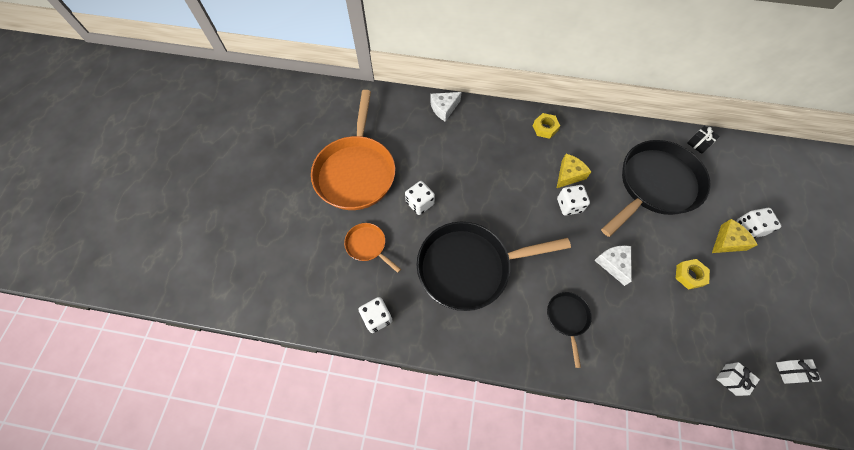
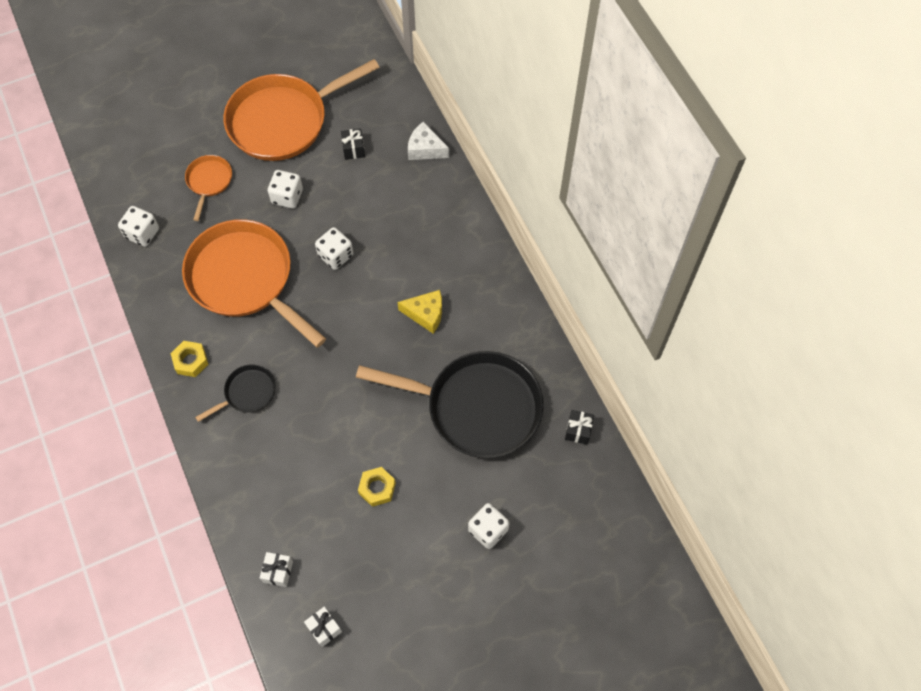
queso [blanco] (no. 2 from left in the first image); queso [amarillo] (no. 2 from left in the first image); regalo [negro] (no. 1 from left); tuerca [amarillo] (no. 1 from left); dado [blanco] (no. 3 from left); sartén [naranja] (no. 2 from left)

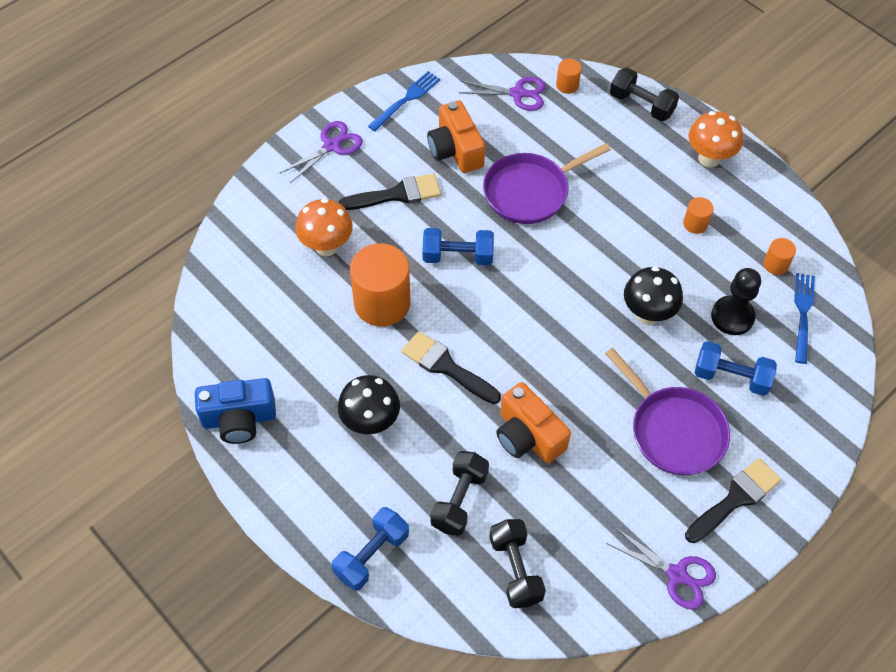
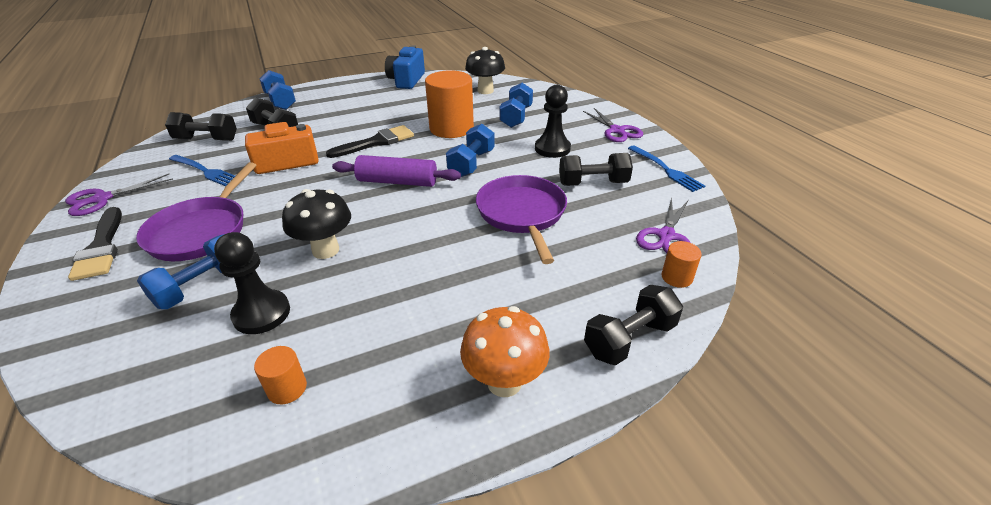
cilindro [naranja] (no. 3 from left in the first image); rodillo [morado]; seta [negro] (no. 2 from left); tenedor [azul] (no. 1 from left); mancuerna [azul] (no. 4 from left); peón [negro] (no. 2 from left); mancuerna [negro] (no. 3 from left); sartén [morado] (no. 1 from left)

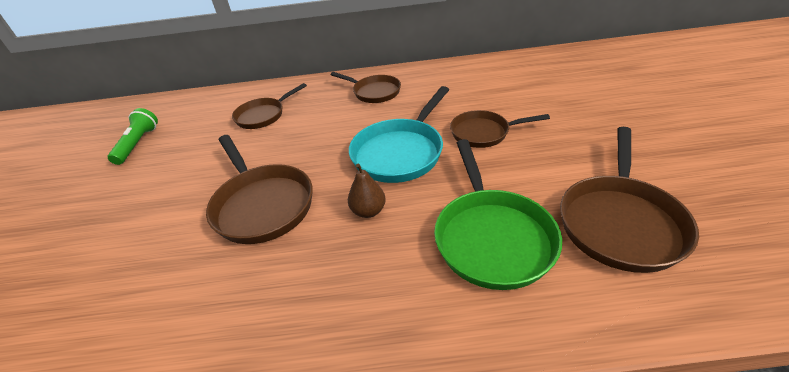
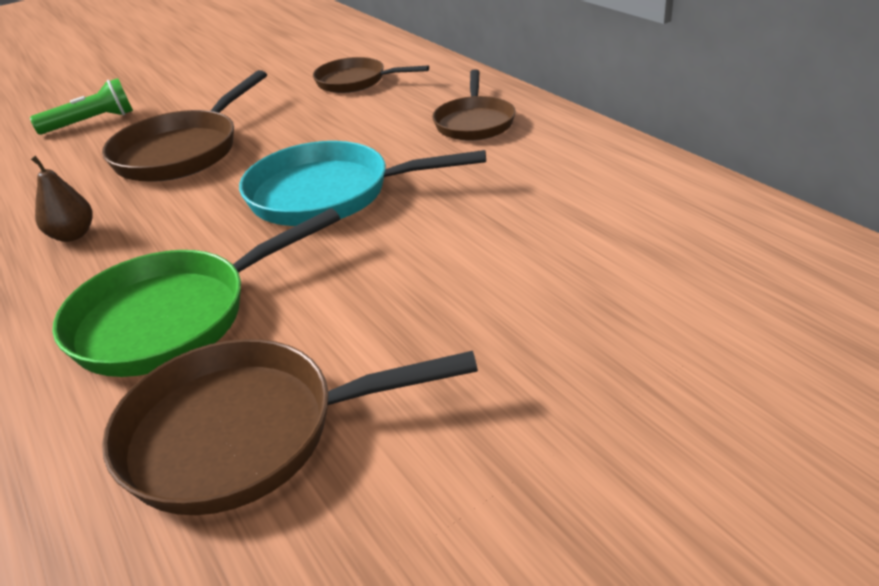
sartén [marrón] (no. 4 from left in the first image); lámpara de mano [verde]; pera [marrón]

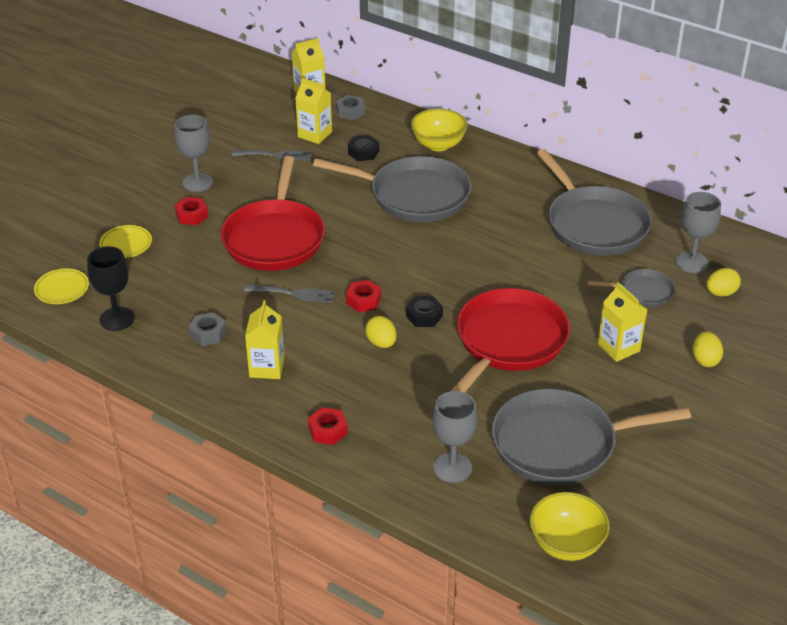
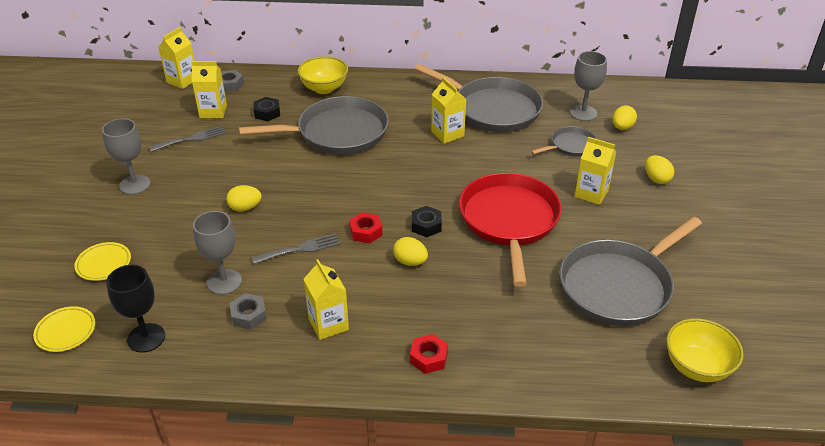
tuerca [rojo] (no. 1 from left in the first image); cartón de leche [amarillo] (no. 4 from left); copa [gris] (no. 2 from left); huevo [amarillo] (no. 1 from left)

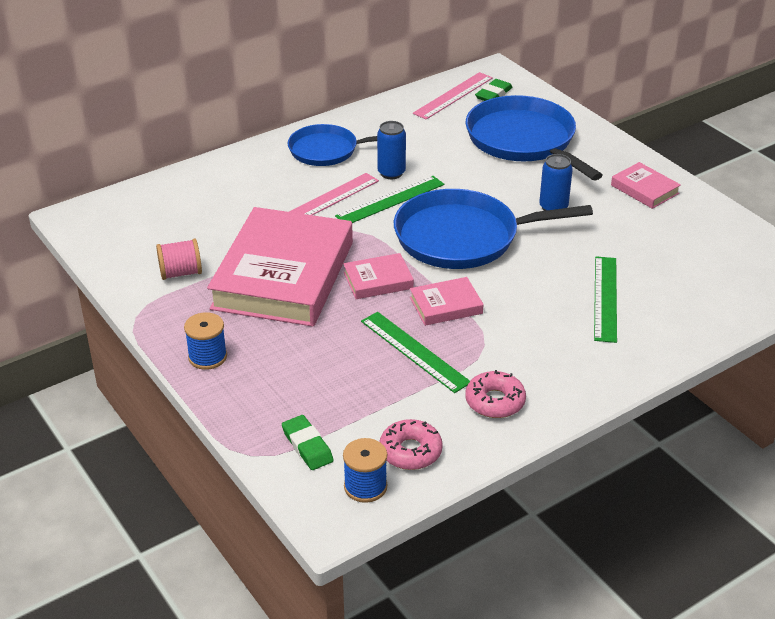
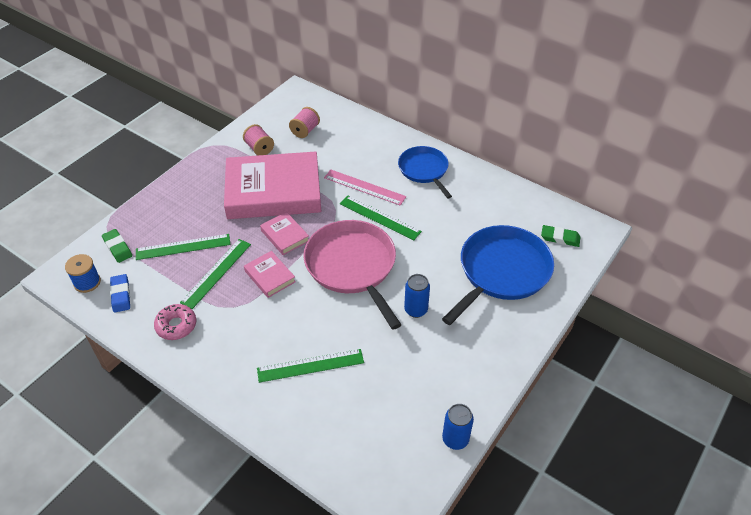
carrete [azul] (no. 1 from left in the first image); regla [rosa] (no. 2 from left in the first image); libro [rosa] (no. 4 from left in the first image); regla [verde] (no. 1 from left); carrete [rosa] (no. 2 from left); lata [azul] (no. 2 from left); goma de borrar [azul]; sartén [rosa]; goma de borrar [verde] (no. 1 from left)

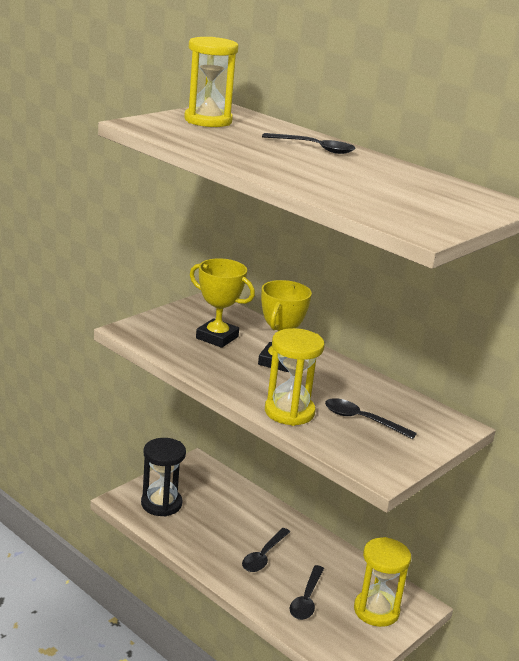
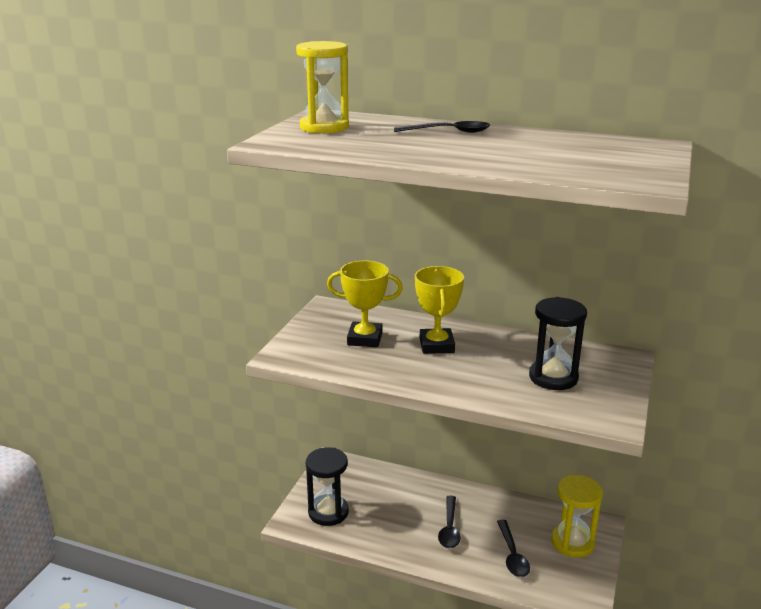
reloj de arena [amarillo] (no. 2 from left in the first image); reloj de arena [negro] (no. 2 from left)

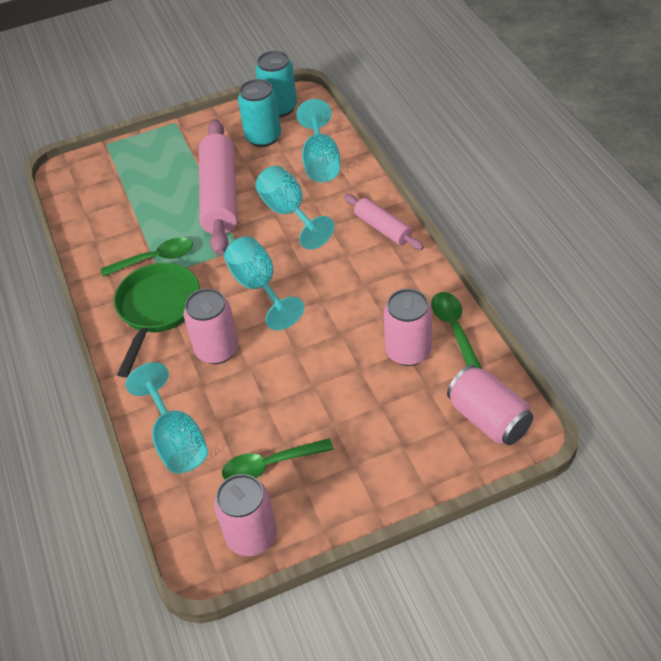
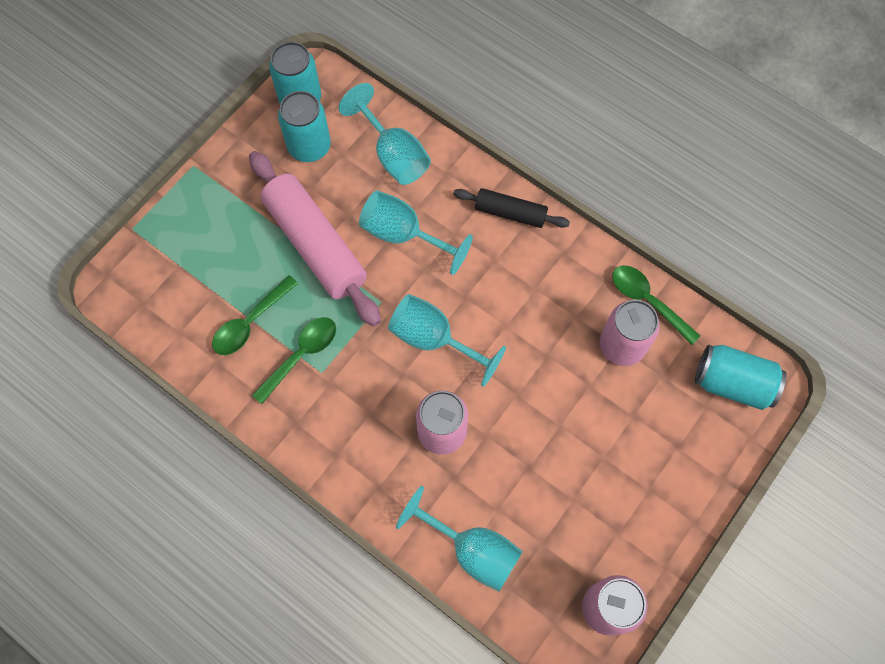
sartén [verde]; cuchara [verde] (no. 1 from left); rodillo [negro]; lata [turquesa] (no. 3 from left)

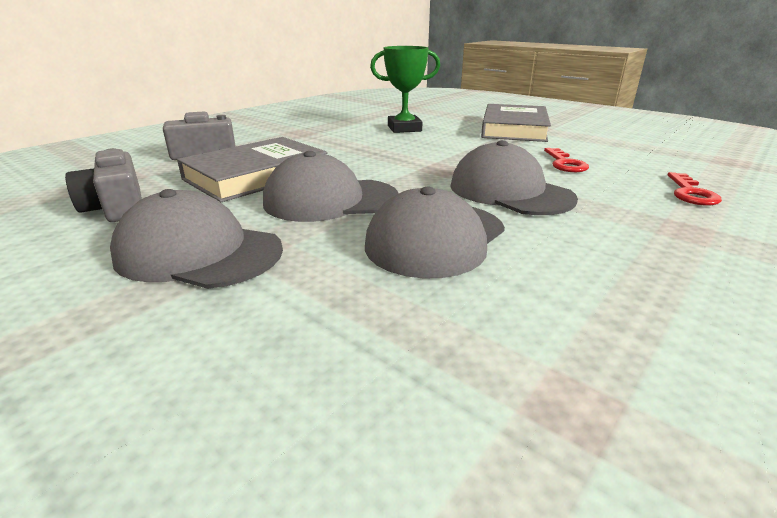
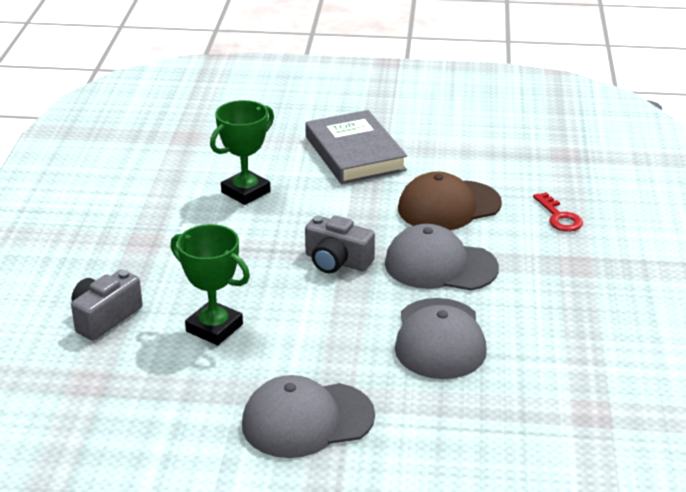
gorra [gris] (no. 2 from left in the first image); cámara [gris] (no. 2 from left); trofeo [verde] (no. 1 from left); gorra [marrón]

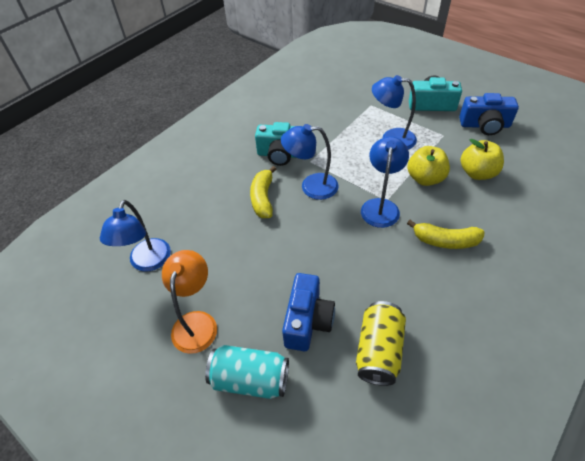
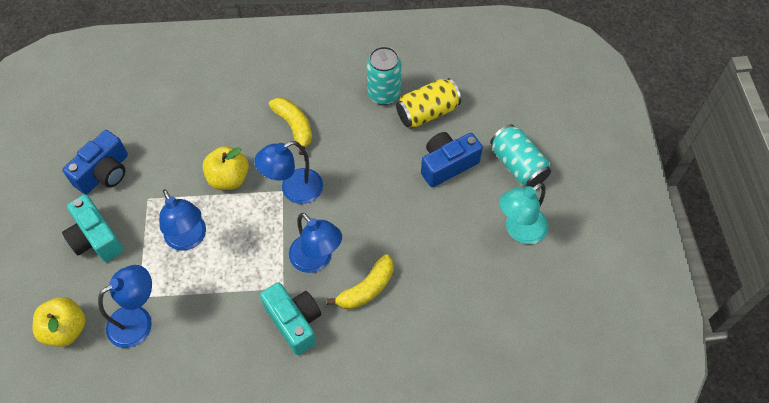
lata [turquesa] (no. 1 from left); lámpara [azul] (no. 1 from left); manzana [amarillo] (no. 1 from left); lámpara [turquesa]; cámara [azul] (no. 1 from left)

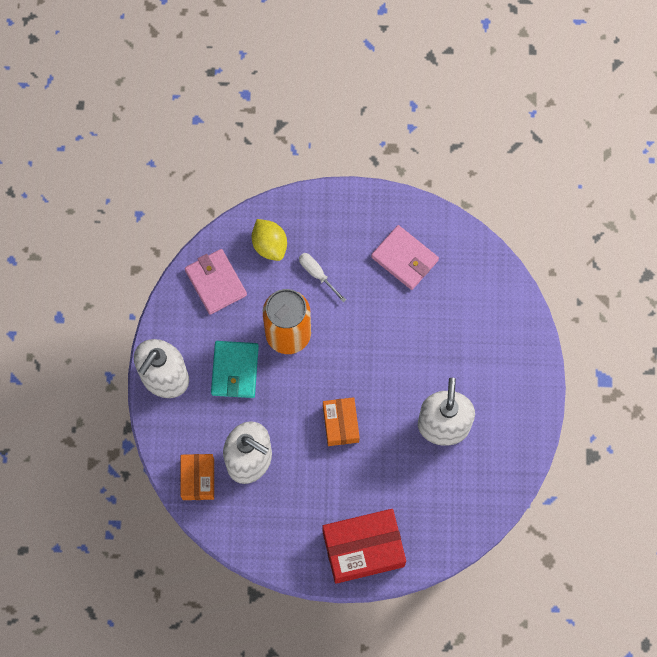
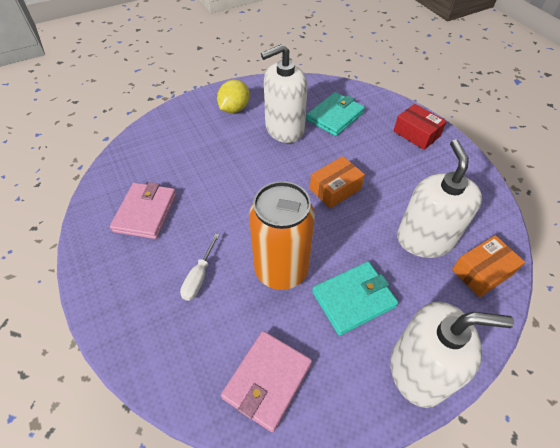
cartera [turquesa] (no. 1 from left); limón [amarillo]; caja [rojo]

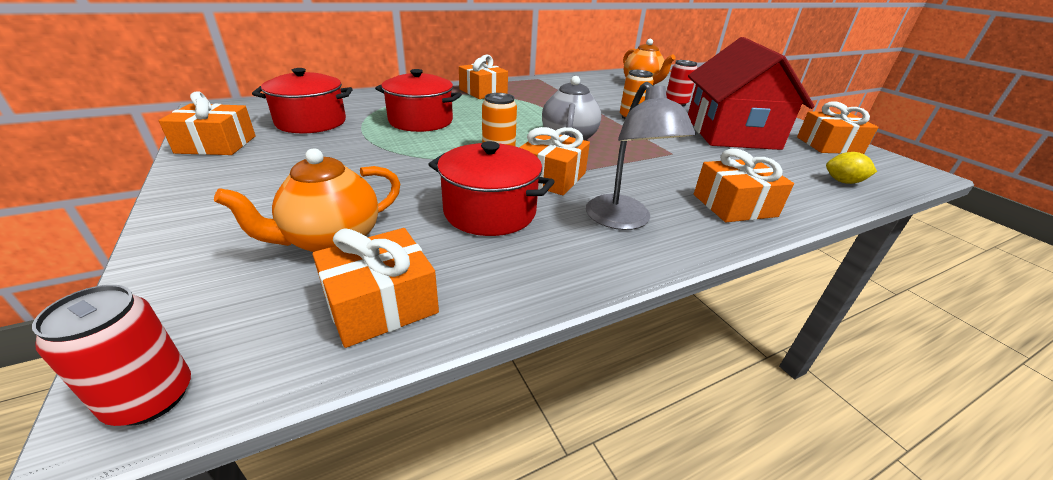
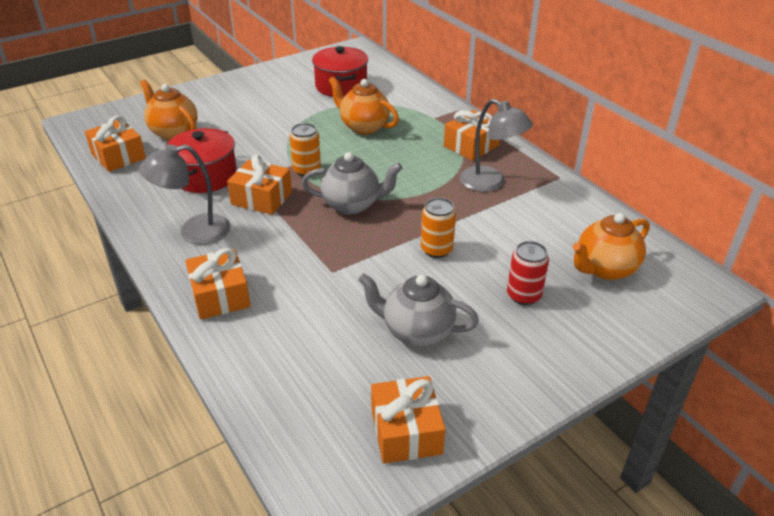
lata [rojo] (no. 1 from left in the first image); regalo [naranja] (no. 1 from left in the first image); limón [amarillo]; lámpara [gris] (no. 2 from left); tetera [naranja] (no. 2 from left); tetera [gris] (no. 2 from left)

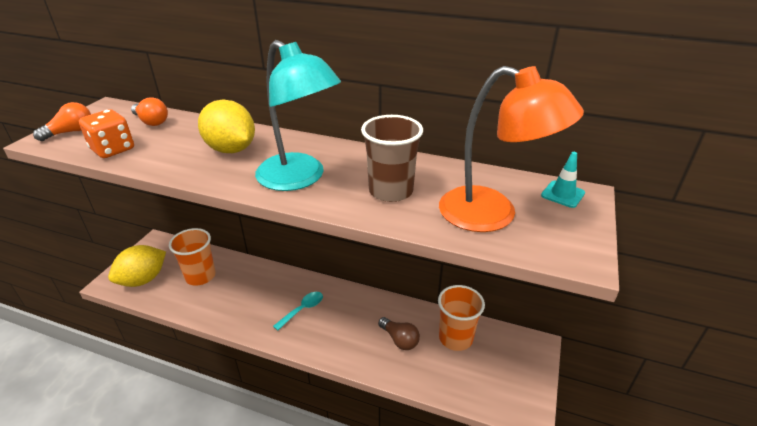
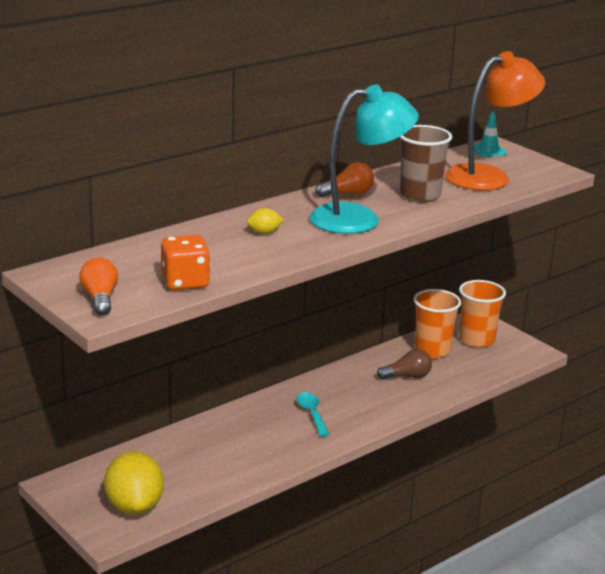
bombilla [naranja] (no. 2 from left); vaso [naranja] (no. 2 from left); limón [amarillo] (no. 2 from left)

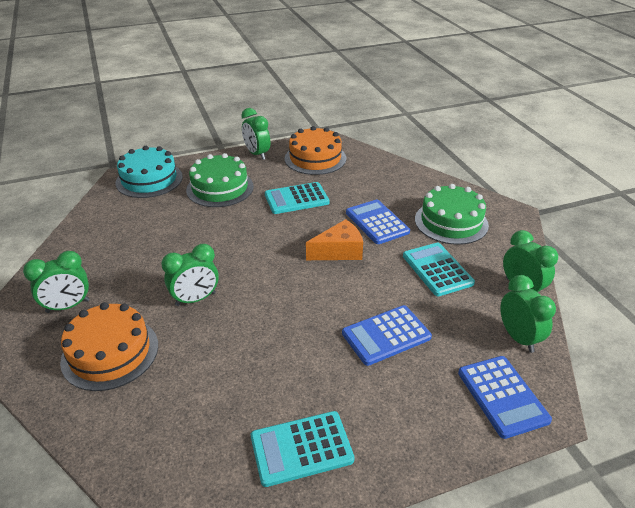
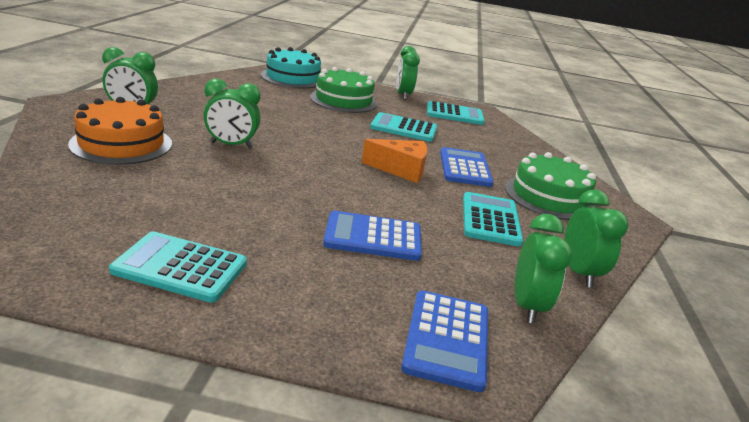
calculadora [turquesa] (no. 3 from left)

